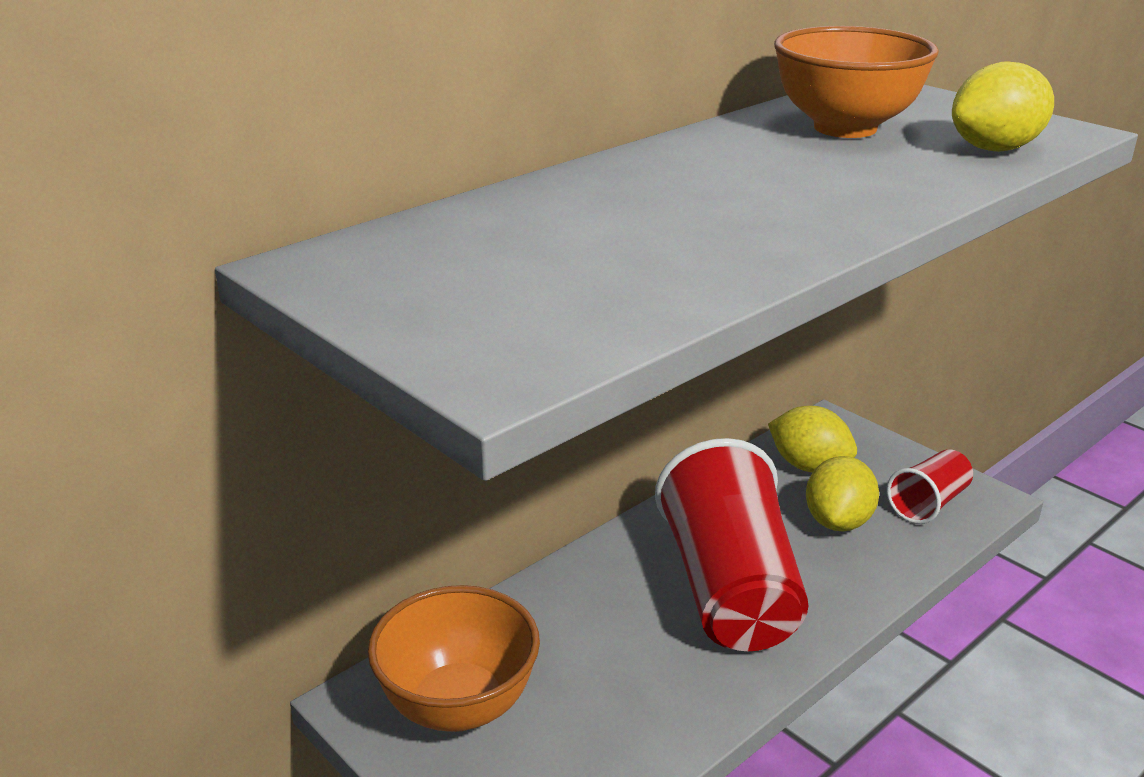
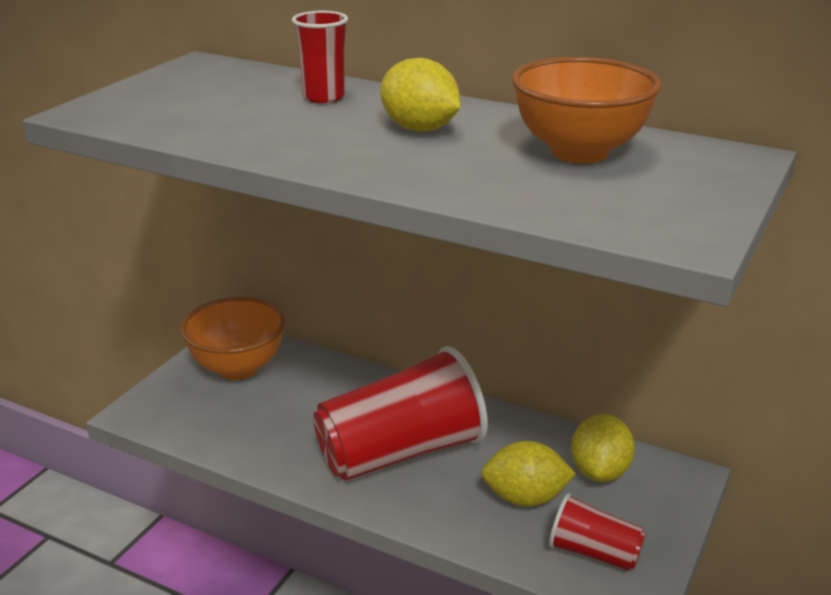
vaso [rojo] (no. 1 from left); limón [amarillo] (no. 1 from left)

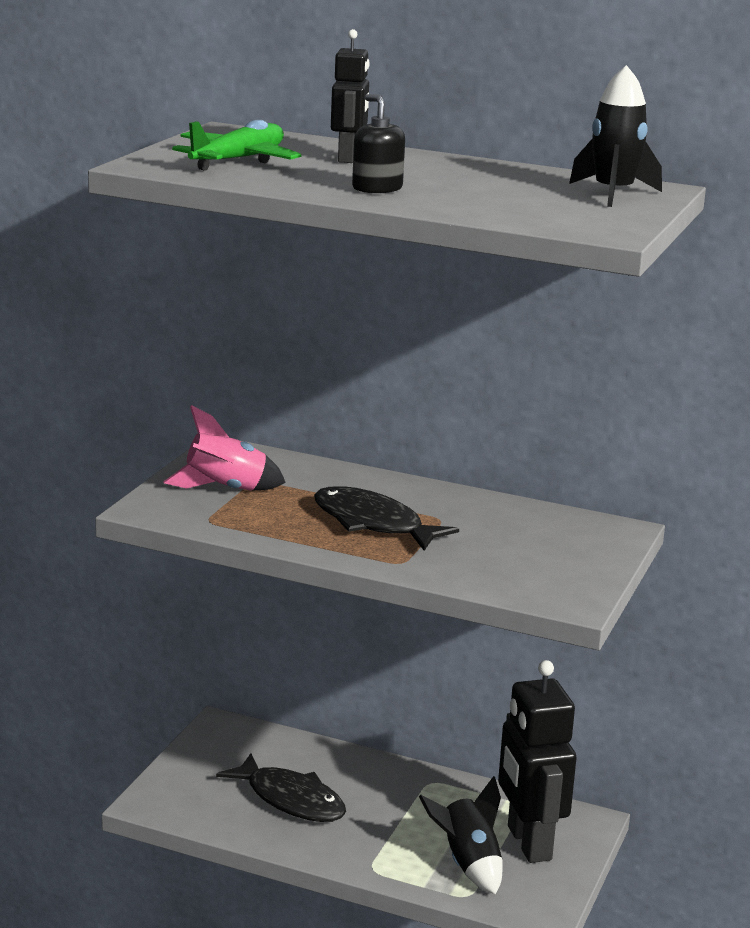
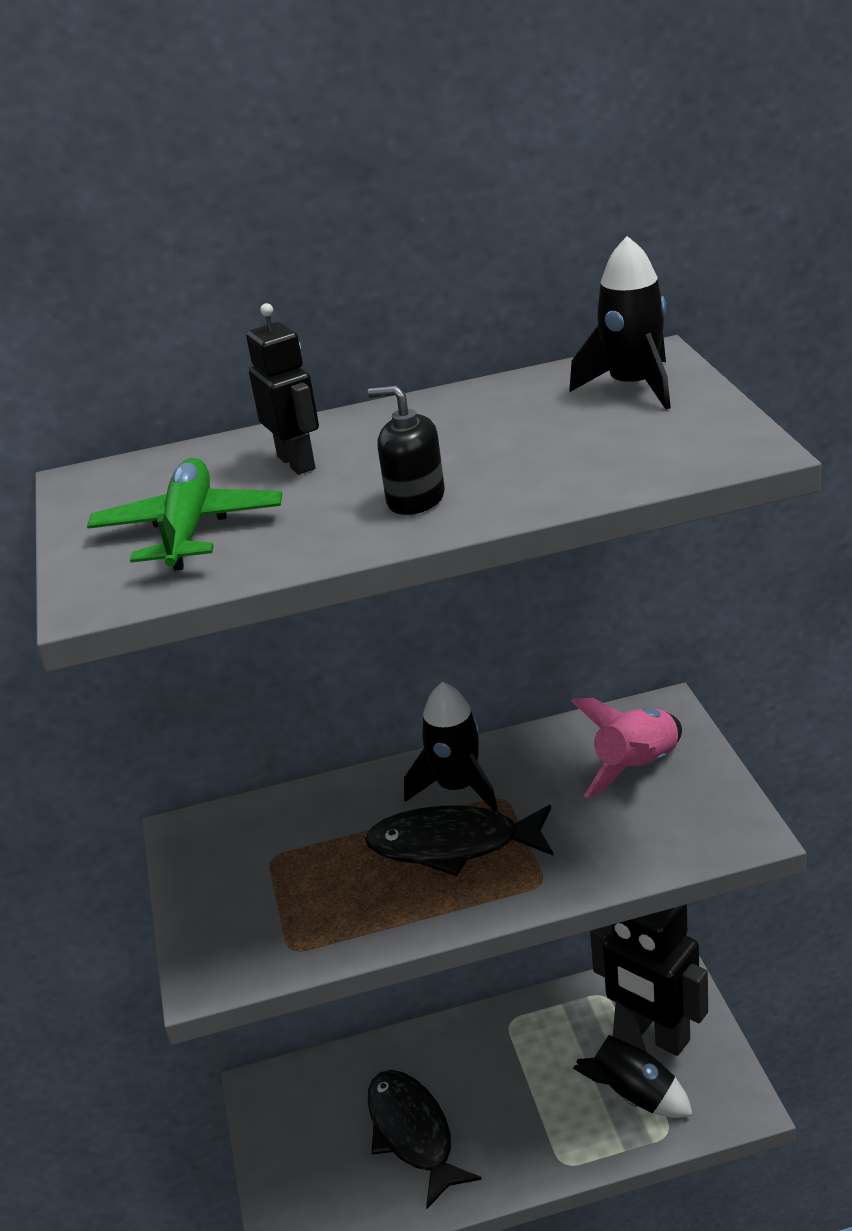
cohete [negro] (no. 1 from left); cohete [rosa]; pez [negro] (no. 1 from left)

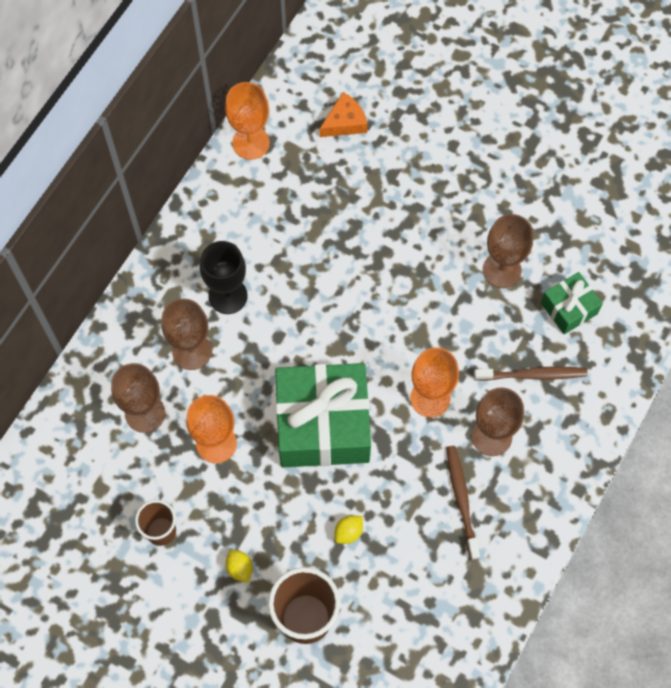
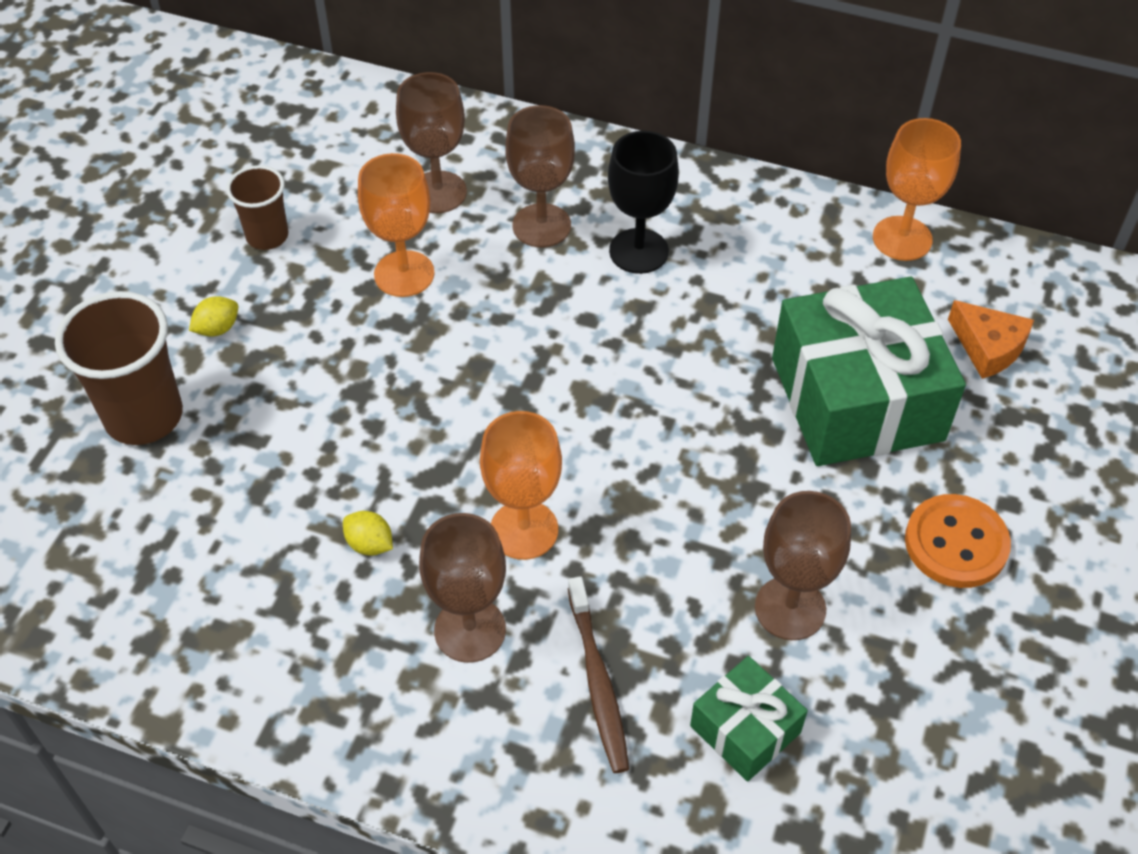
cepillo de dientes [marrón] (no. 1 from left in the first image); botón [naranja]; regalo [verde] (no. 2 from left); limón [amarillo] (no. 2 from left)

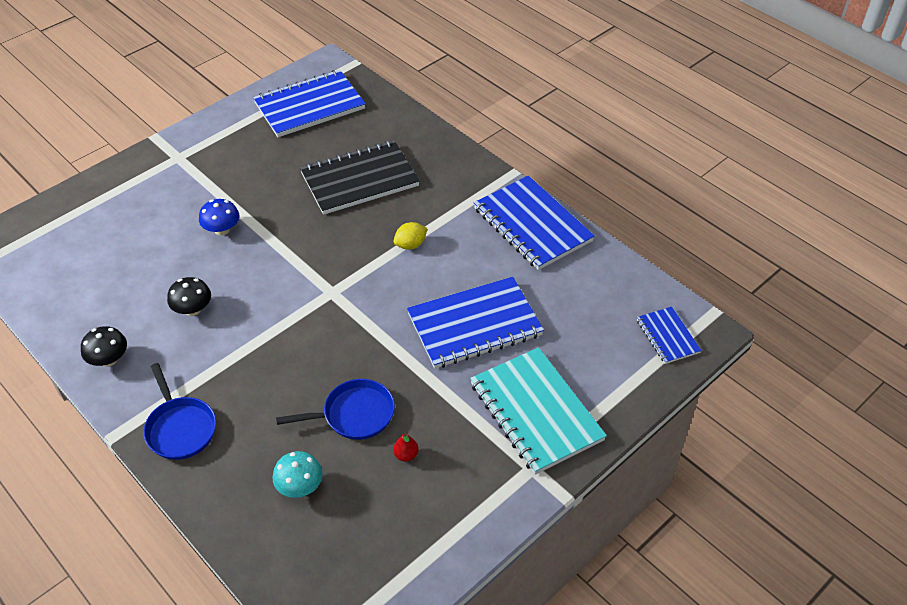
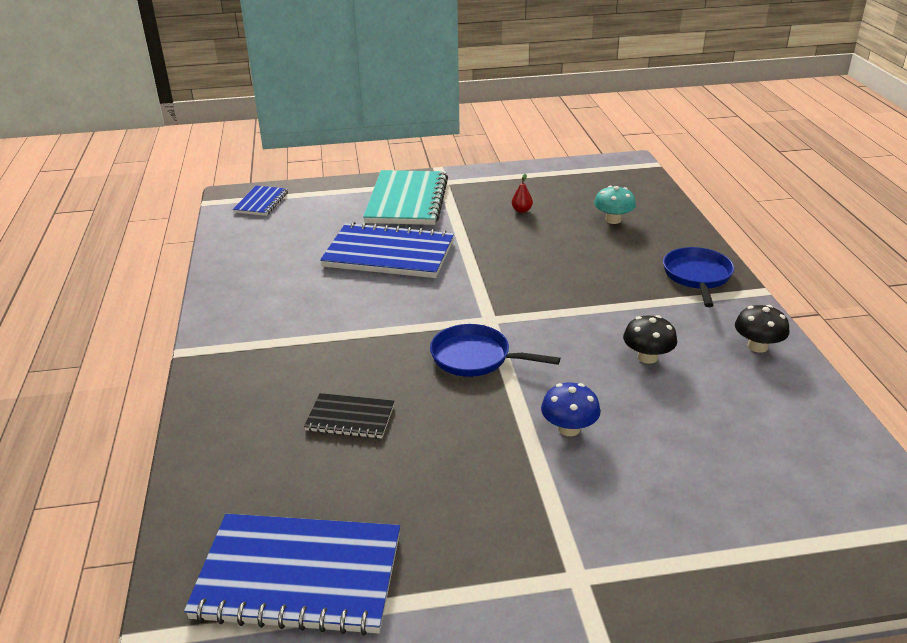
limón [amarillo]; cuaderno [azul] (no. 3 from left in the first image); sartén [azul] (no. 1 from left); cuaderno [negro]

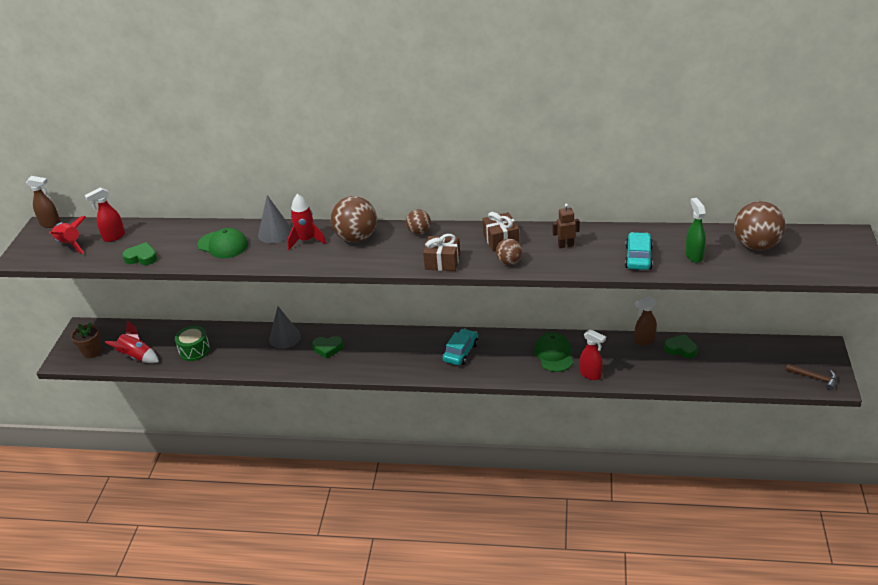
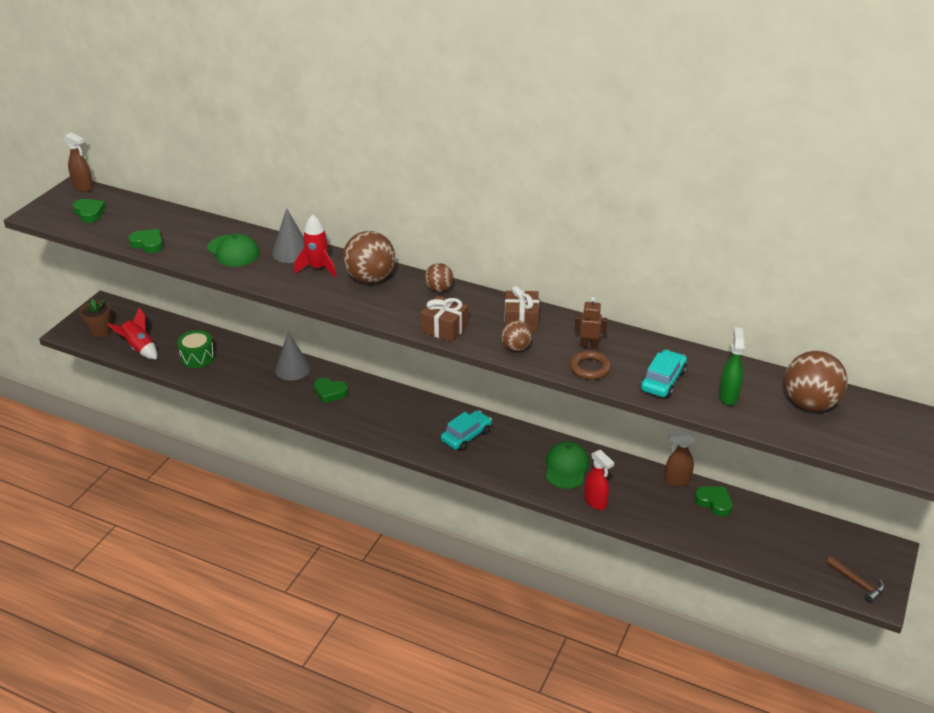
pulverizador [rojo] (no. 1 from left in the first image); anillo [marrón]; corazón [verde] (no. 1 from left)

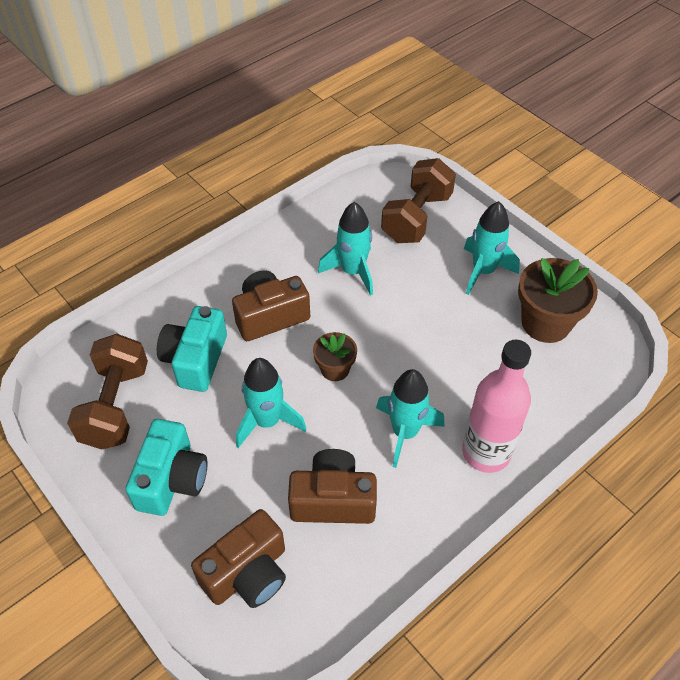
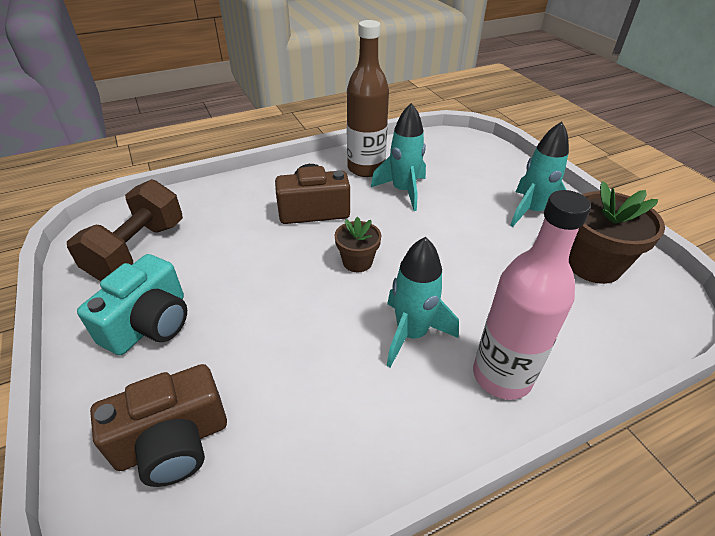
cámara [turquesa] (no. 2 from left in the first image); cohete [turquesa] (no. 1 from left in the first image); cámara [marrón] (no. 3 from left in the first image); mancuerna [marrón] (no. 2 from left in the first image); botella [marrón]

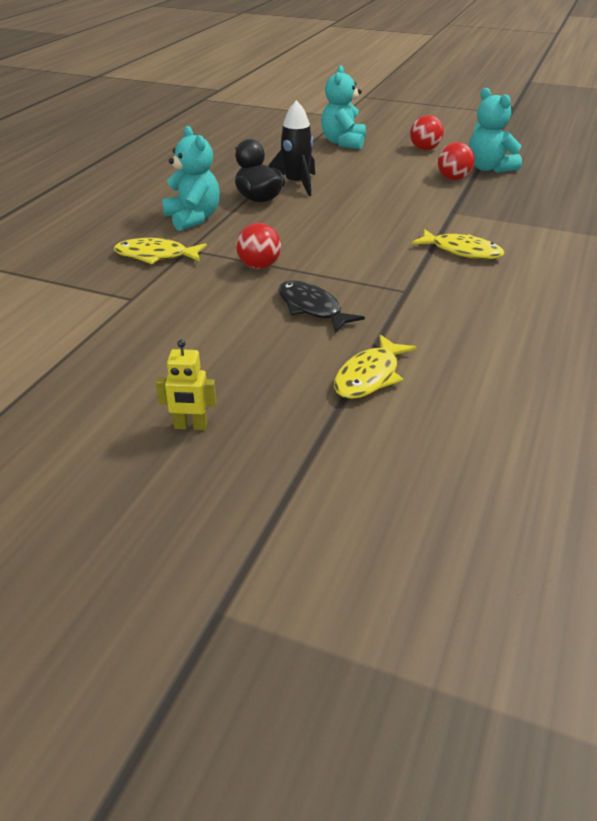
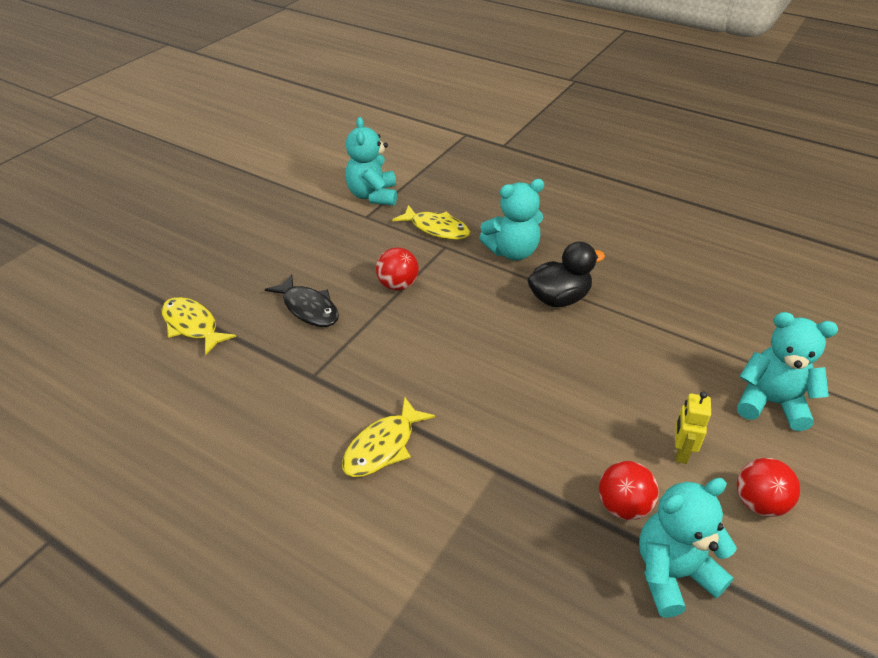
cohete [negro]; osito [turquesa] (no. 1 from left); robot [amarillo]; pez [amarillo] (no. 3 from left); pez [negro]

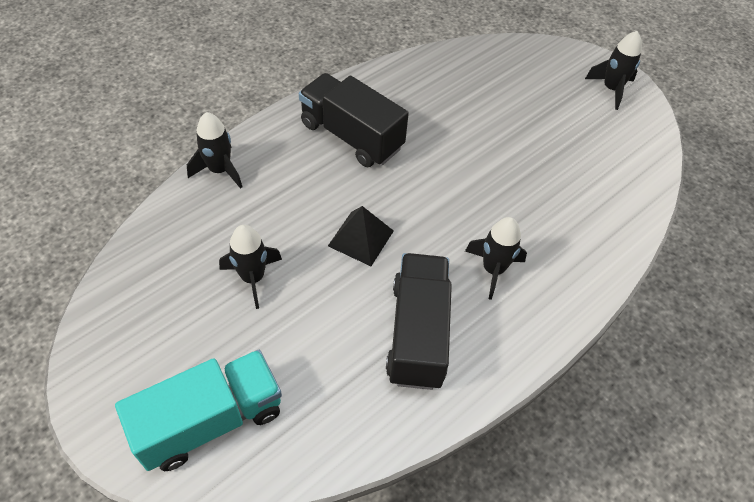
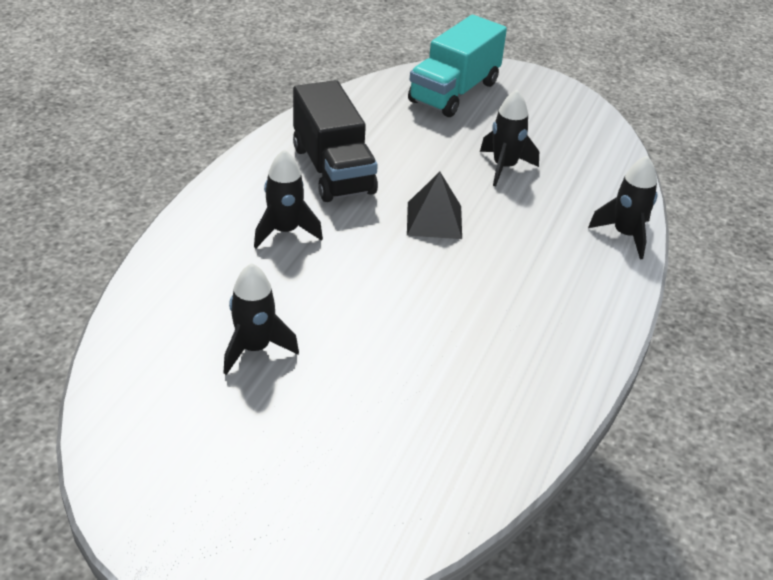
camión [negro] (no. 1 from left in the first image); cohete [negro] (no. 1 from left)

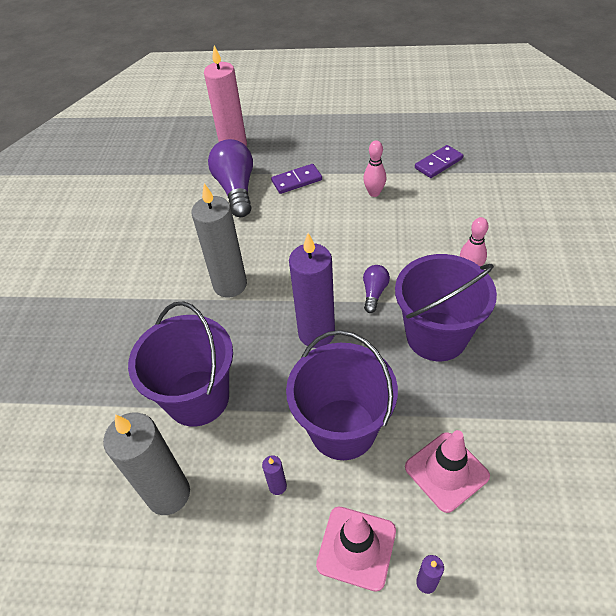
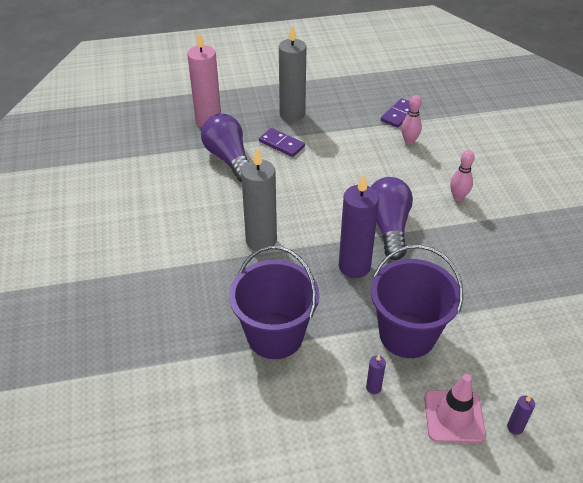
balde [morado] (no. 3 from left in the first image); cono de tráfico [rosa] (no. 2 from left in the first image); vela [gris] (no. 2 from left); bolo [rosa] (no. 1 from left); ficha de dominó [morado] (no. 1 from left); bombilla [morado] (no. 2 from left)

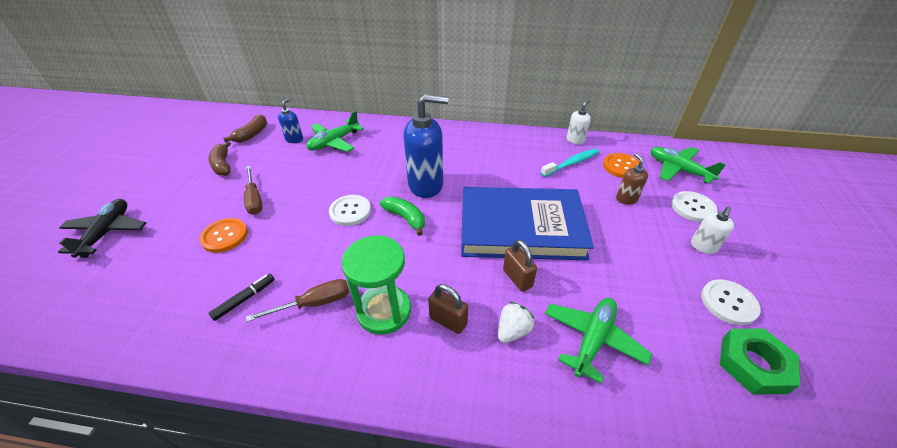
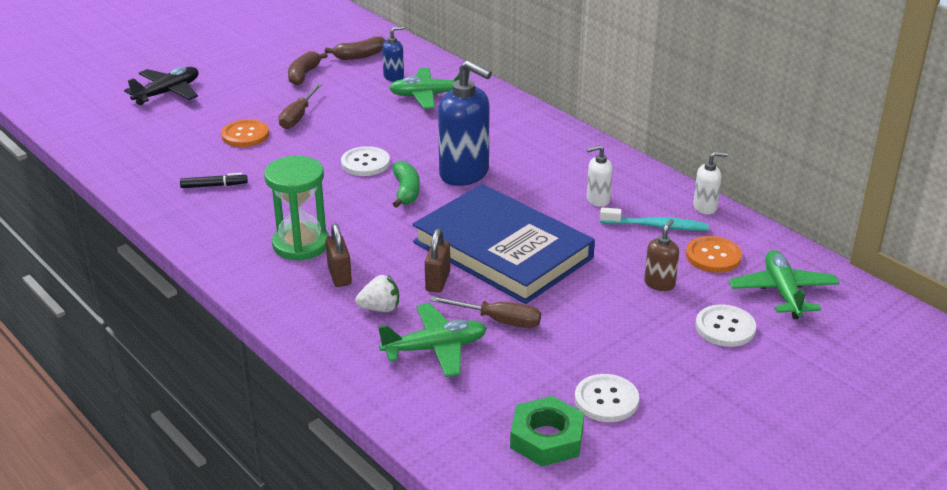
destornillador [marrón] (no. 2 from left); dispensador de jabón [blanco] (no. 1 from left)

